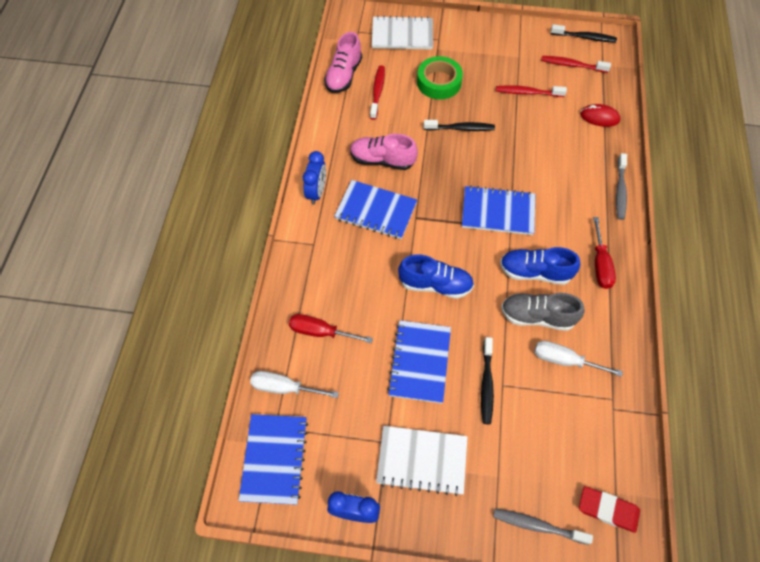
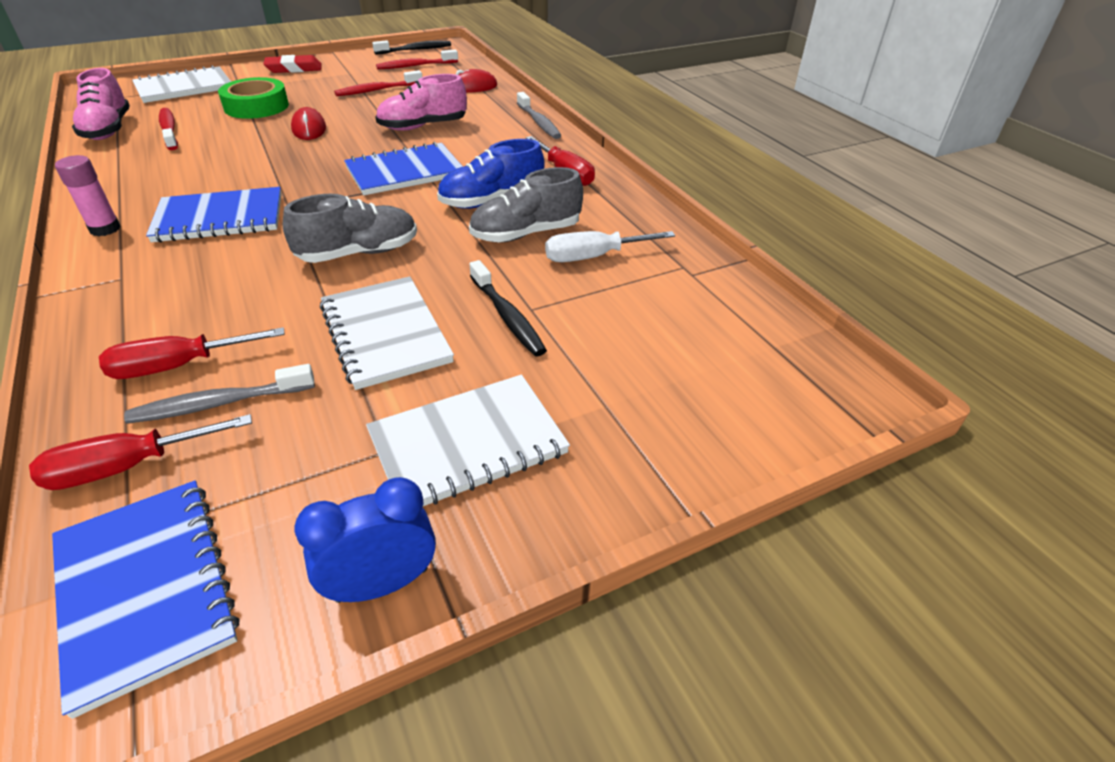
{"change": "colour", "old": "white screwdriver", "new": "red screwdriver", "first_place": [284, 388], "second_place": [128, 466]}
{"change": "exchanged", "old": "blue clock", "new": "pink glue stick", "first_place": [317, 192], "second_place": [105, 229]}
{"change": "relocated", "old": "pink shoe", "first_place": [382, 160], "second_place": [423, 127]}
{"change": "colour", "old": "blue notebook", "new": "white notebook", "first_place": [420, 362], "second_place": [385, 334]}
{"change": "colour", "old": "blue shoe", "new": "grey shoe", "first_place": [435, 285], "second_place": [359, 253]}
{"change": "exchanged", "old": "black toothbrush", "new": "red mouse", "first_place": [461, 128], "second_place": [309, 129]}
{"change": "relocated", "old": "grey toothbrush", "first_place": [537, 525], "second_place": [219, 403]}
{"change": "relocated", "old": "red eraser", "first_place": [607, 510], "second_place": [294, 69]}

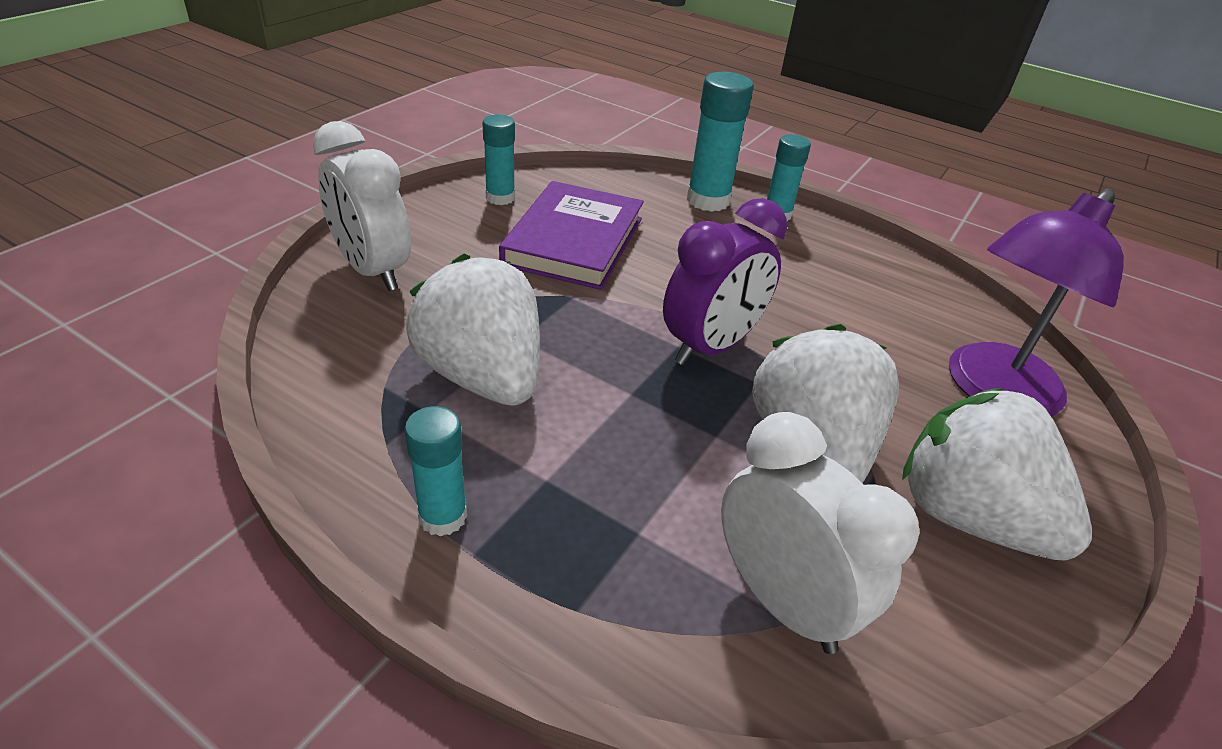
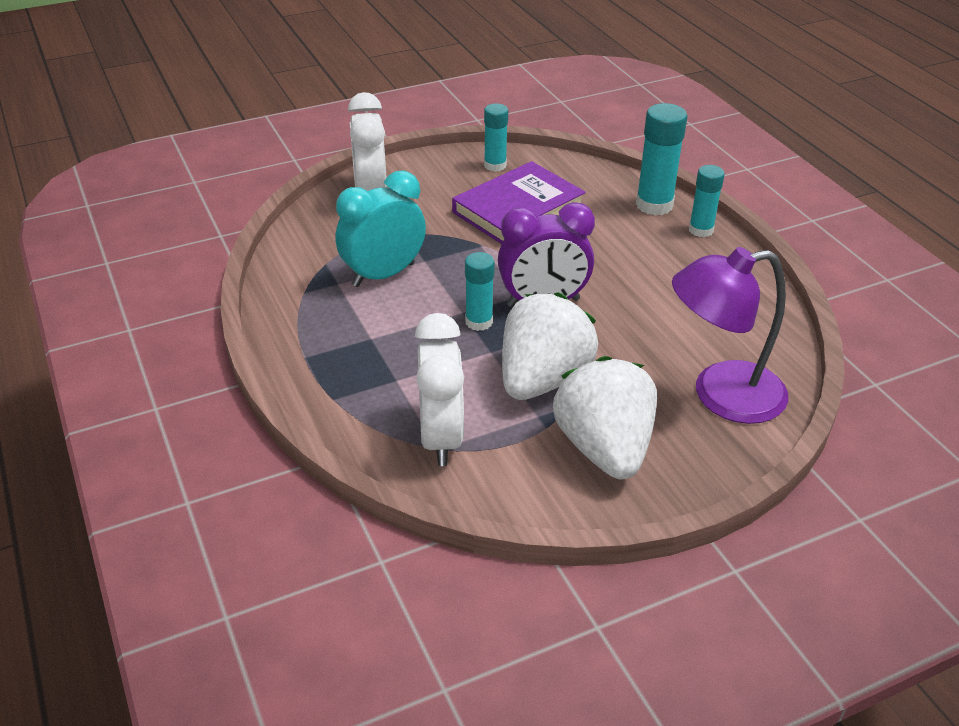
{"change": "relocated", "old": "turquoise glue stick", "first_place": [443, 516], "second_place": [479, 322]}
{"change": "exchanged", "old": "white strawberry", "new": "turquoise clock", "first_place": [483, 376], "second_place": [383, 275]}

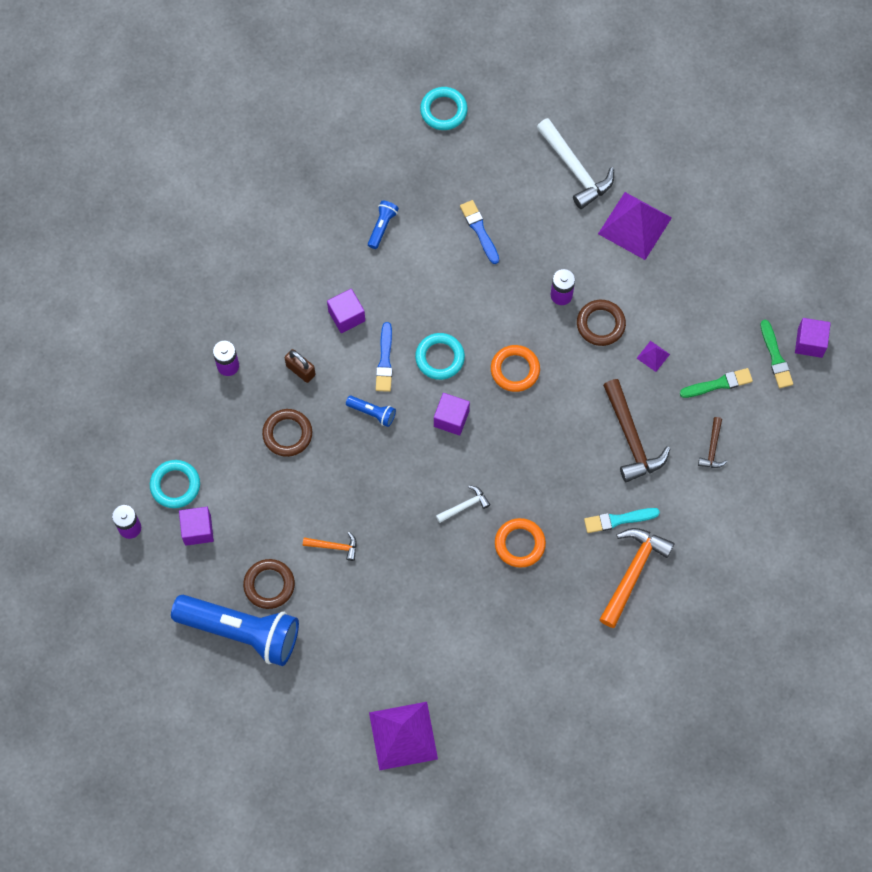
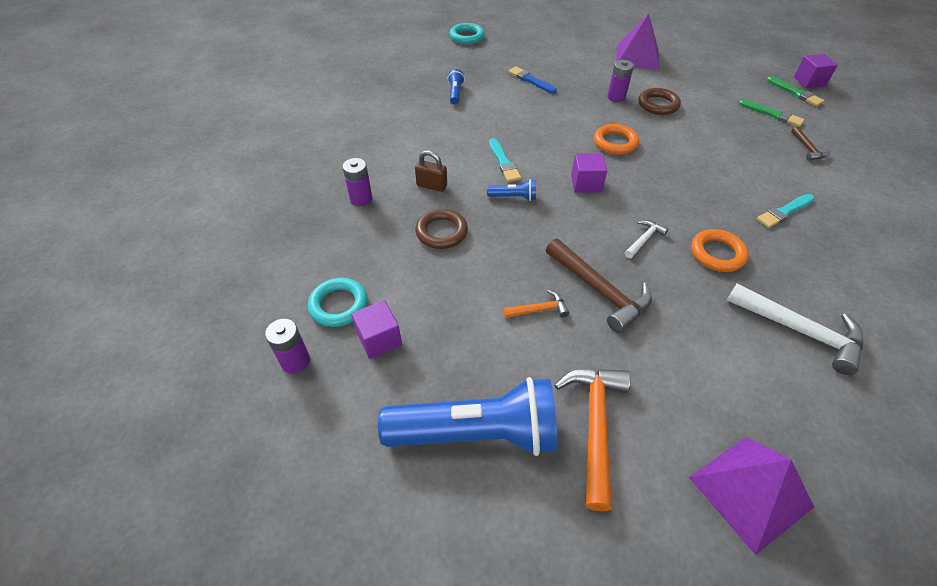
{"change": "missing", "old": "brown ring", "first_place": [269, 585]}
{"change": "missing", "old": "purple cube", "first_place": [346, 316]}
{"change": "colour", "old": "blue brush", "new": "turquoise brush", "first_place": [385, 360], "second_place": [503, 162]}
{"change": "missing", "old": "turquoise ring", "first_place": [440, 358]}
{"change": "relocated", "old": "white hammer", "first_place": [575, 169], "second_place": [799, 331]}
{"change": "relocated", "old": "orange hammer", "first_place": [633, 572], "second_place": [595, 426]}
{"change": "relocated", "old": "brown hammer", "first_place": [631, 438], "second_place": [599, 290]}
{"change": "missing", "old": "purple pyramid", "first_place": [653, 356]}
{"change": "spun", "old": "green brush", "first_place": [718, 384], "second_place": [772, 114], "degrees": 75}

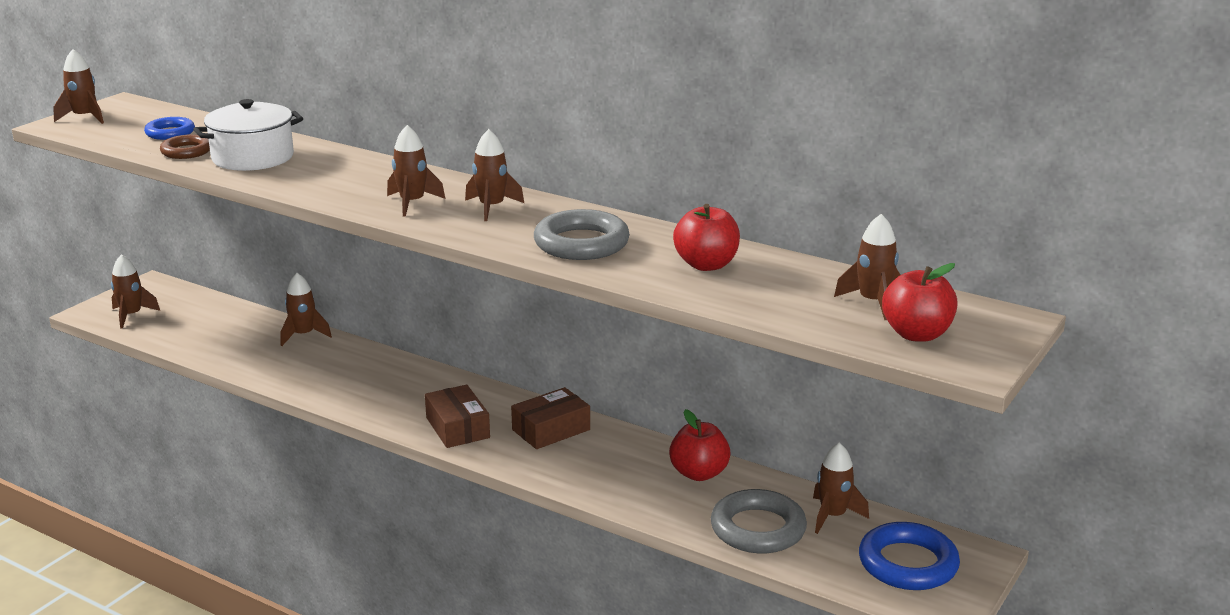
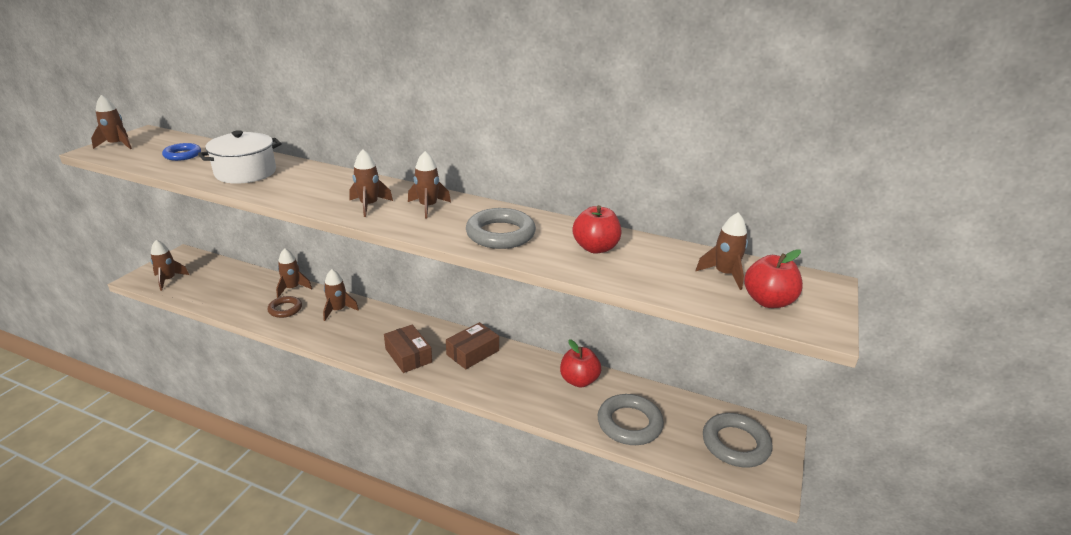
{"change": "relocated", "old": "brown ring", "first_place": [186, 151], "second_place": [285, 309]}
{"change": "relocated", "old": "brown rocket", "first_place": [833, 516], "second_place": [338, 310]}
{"change": "colour", "old": "blue ring", "new": "grey ring", "first_place": [908, 563], "second_place": [735, 444]}

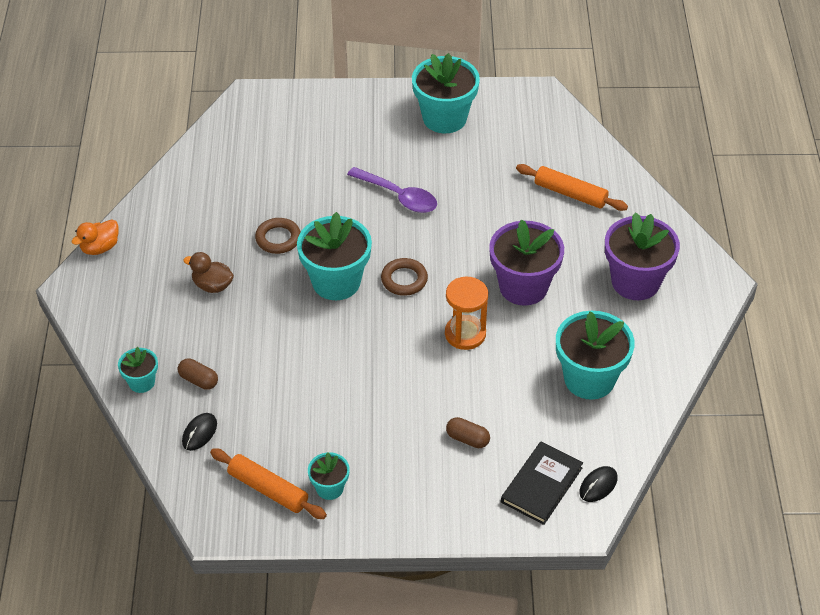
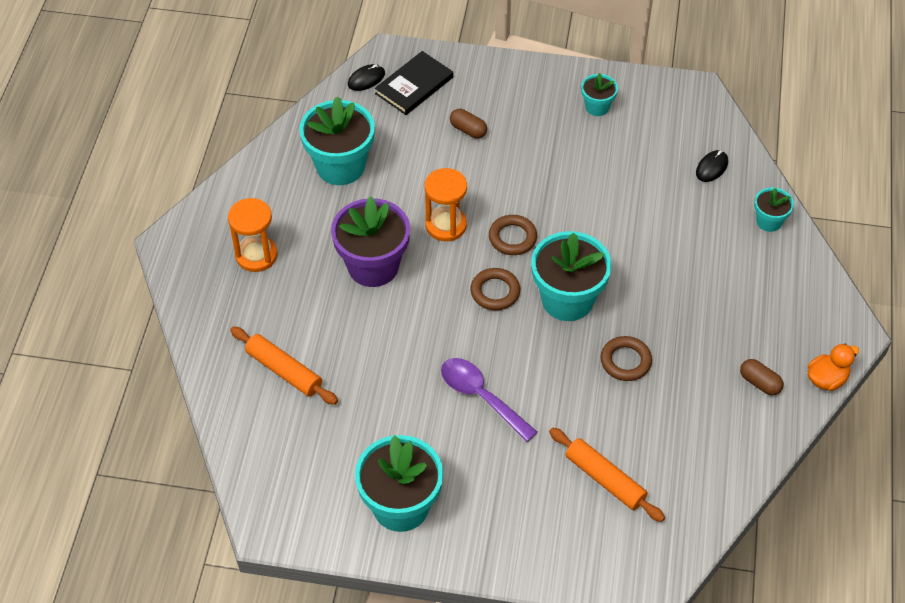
{"change": "relocated", "old": "brown capsule", "first_place": [198, 380], "second_place": [759, 383]}
{"change": "missing", "old": "brown duck", "first_place": [212, 285]}
{"change": "relocated", "old": "orange rolling pin", "first_place": [268, 489], "second_place": [605, 479]}
{"change": "exchanged", "old": "purple flower pot", "new": "orange hourglass", "first_place": [635, 282], "second_place": [256, 255]}
{"change": "appeared", "new": "brown ring", "second_place": [512, 238]}

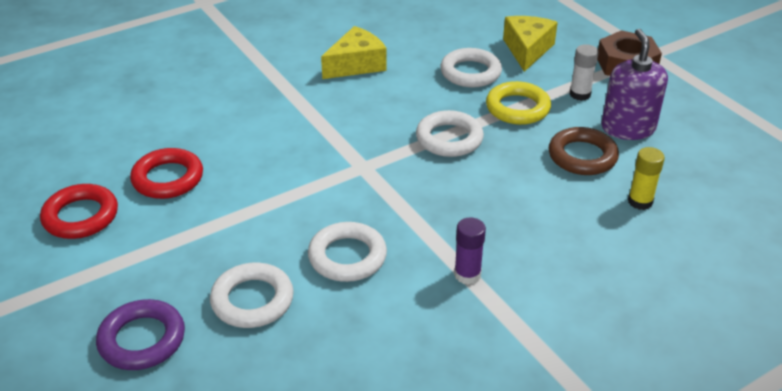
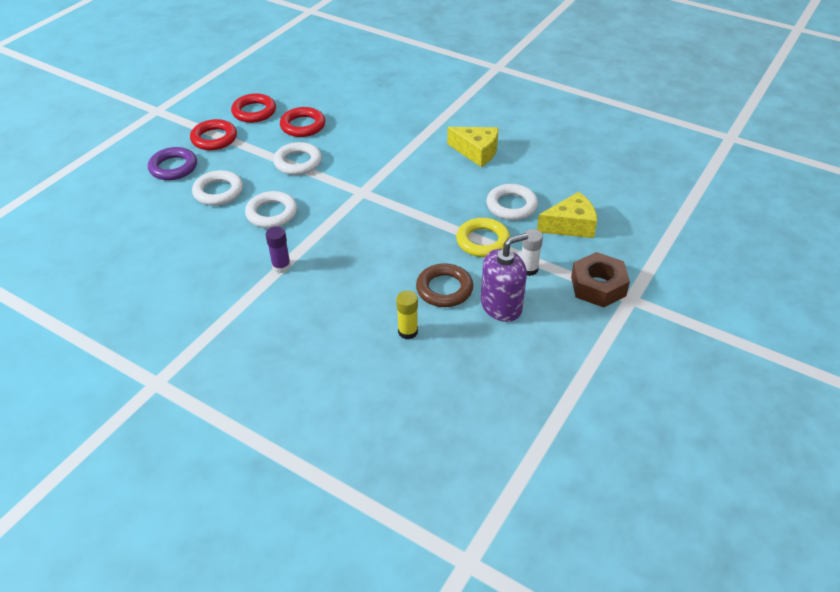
{"change": "relocated", "old": "white ring", "first_place": [449, 139], "second_place": [298, 162]}
{"change": "appeared", "new": "red ring", "second_place": [214, 138]}

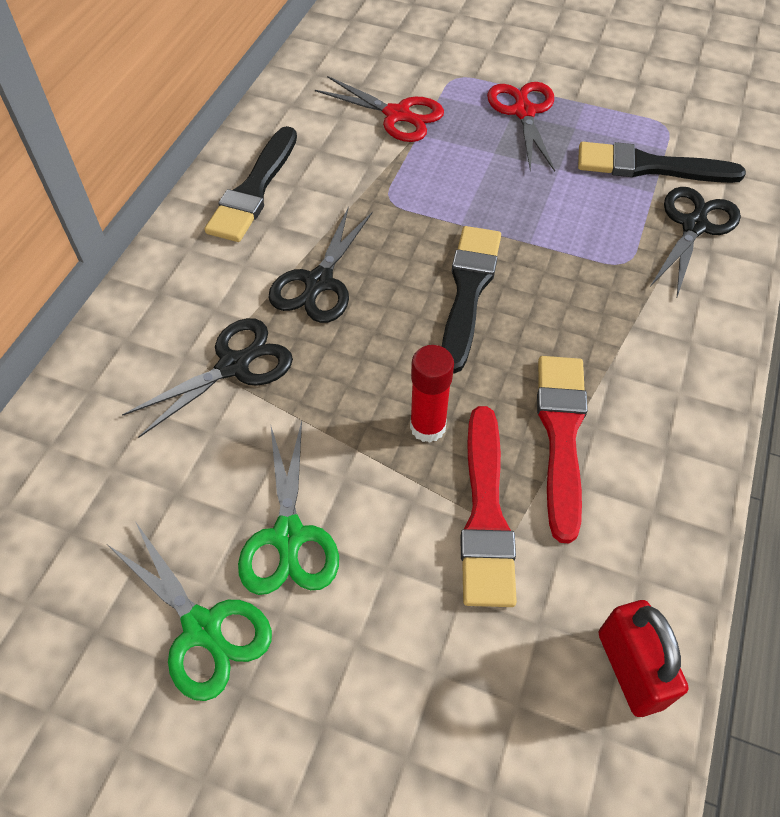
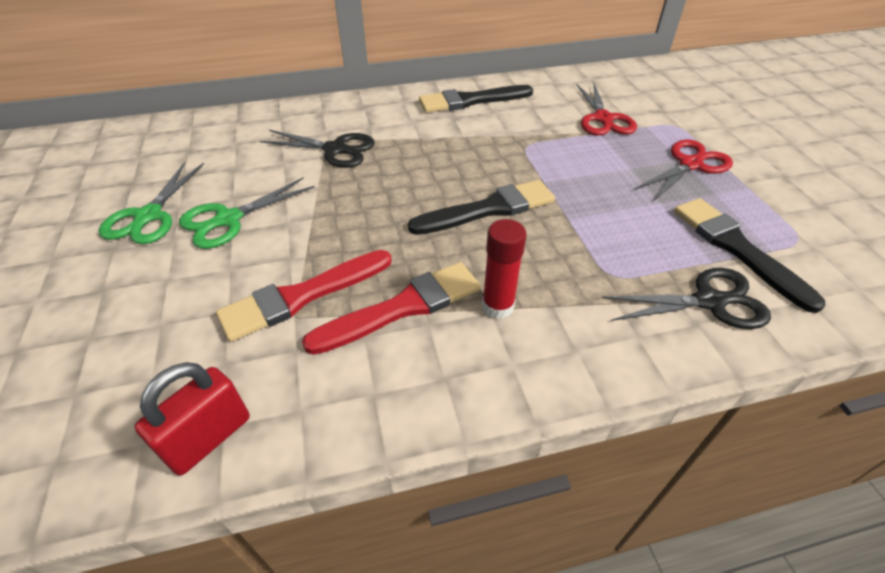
{"change": "missing", "old": "black scissors", "first_place": [319, 282]}
{"change": "relocated", "old": "red glue stick", "first_place": [427, 427], "second_place": [498, 306]}

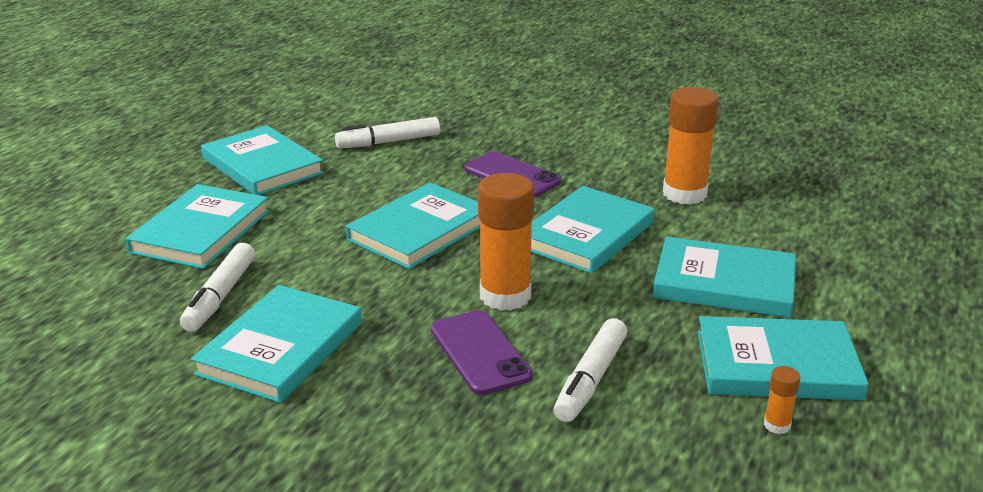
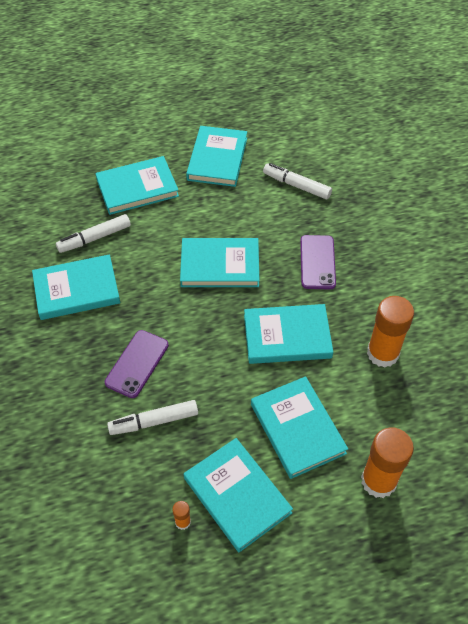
{"change": "relocated", "old": "orange glue stick", "first_place": [505, 296], "second_place": [378, 481]}

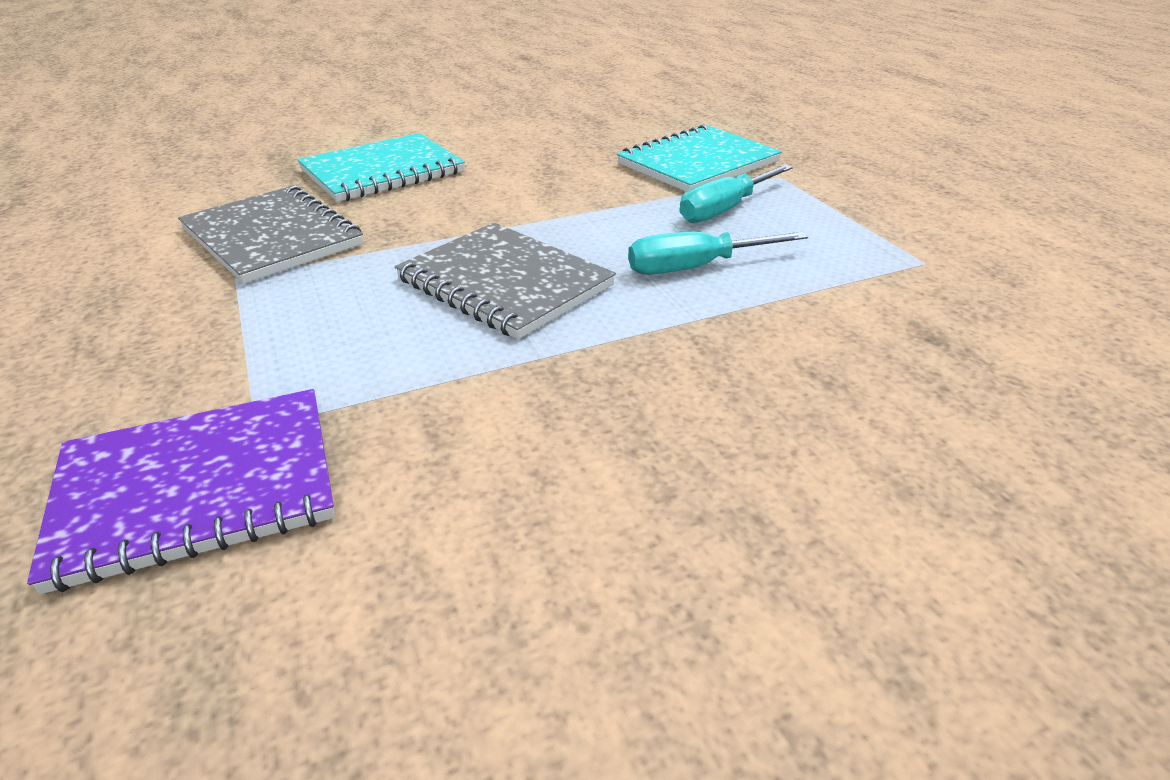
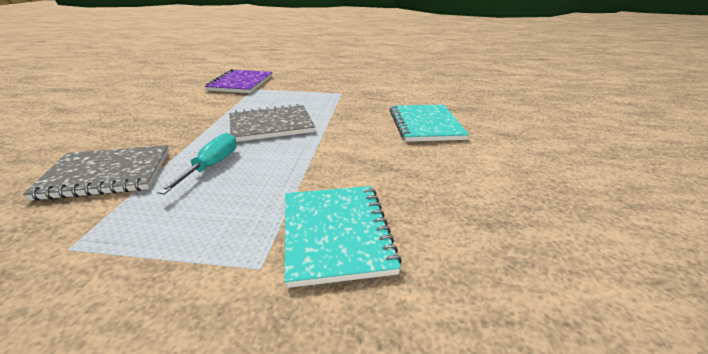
{"change": "relocated", "old": "grey notebook", "first_place": [272, 237], "second_place": [107, 174]}
{"change": "missing", "old": "turquoise screwdriver", "first_place": [724, 210]}

